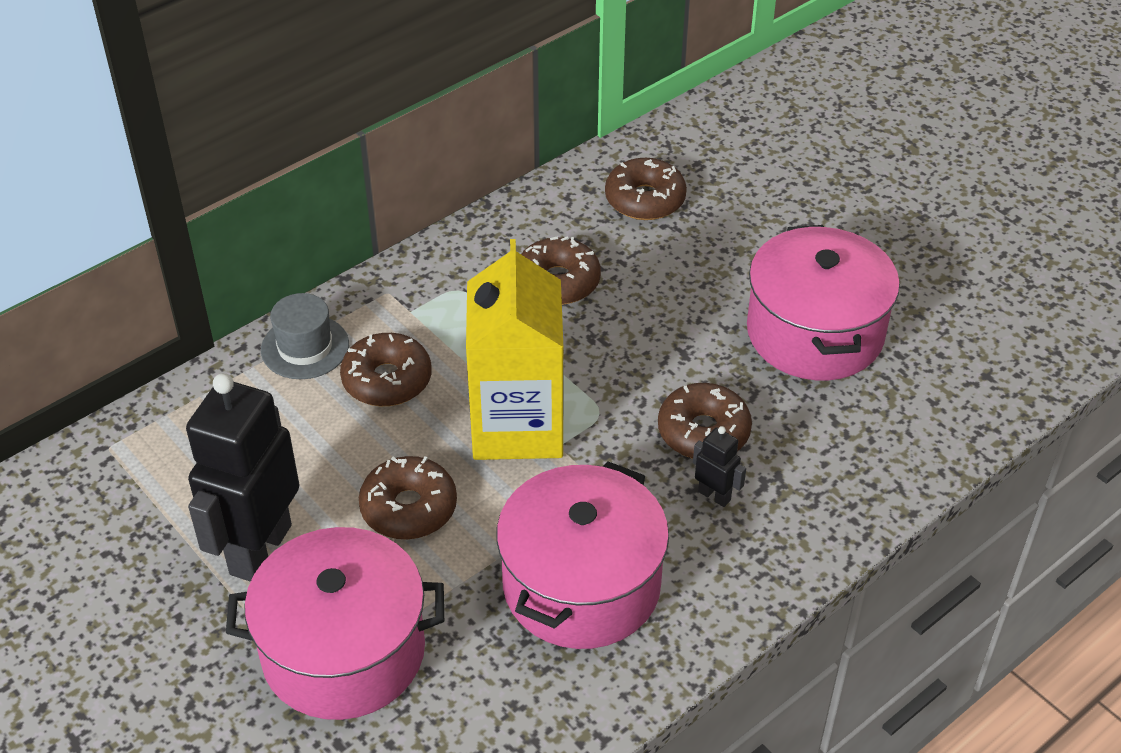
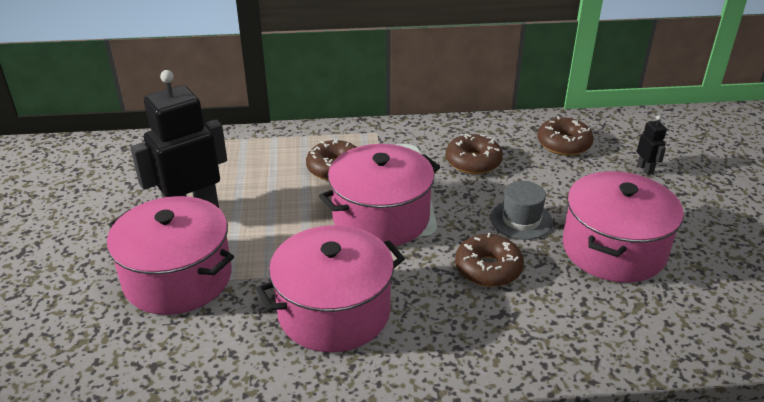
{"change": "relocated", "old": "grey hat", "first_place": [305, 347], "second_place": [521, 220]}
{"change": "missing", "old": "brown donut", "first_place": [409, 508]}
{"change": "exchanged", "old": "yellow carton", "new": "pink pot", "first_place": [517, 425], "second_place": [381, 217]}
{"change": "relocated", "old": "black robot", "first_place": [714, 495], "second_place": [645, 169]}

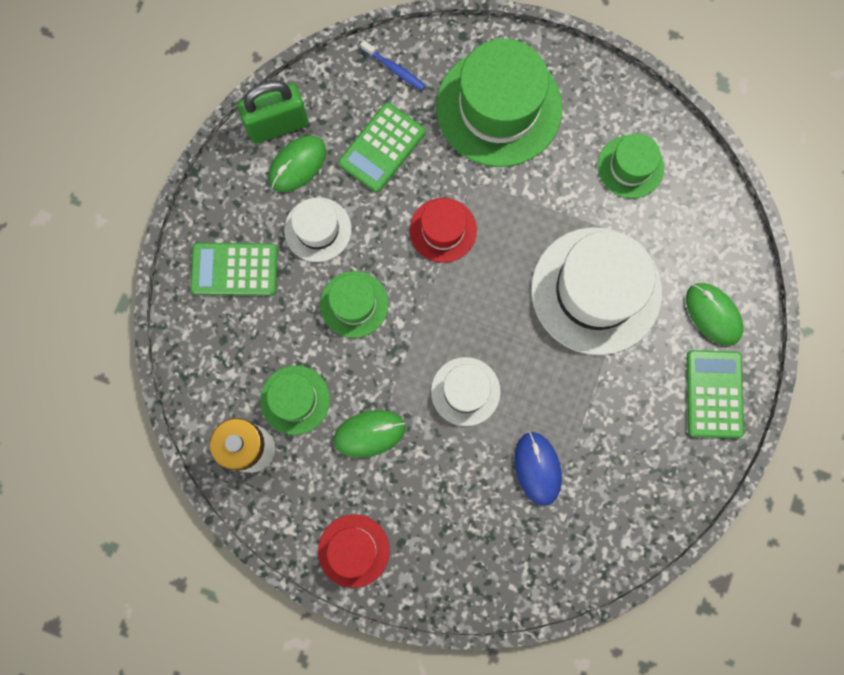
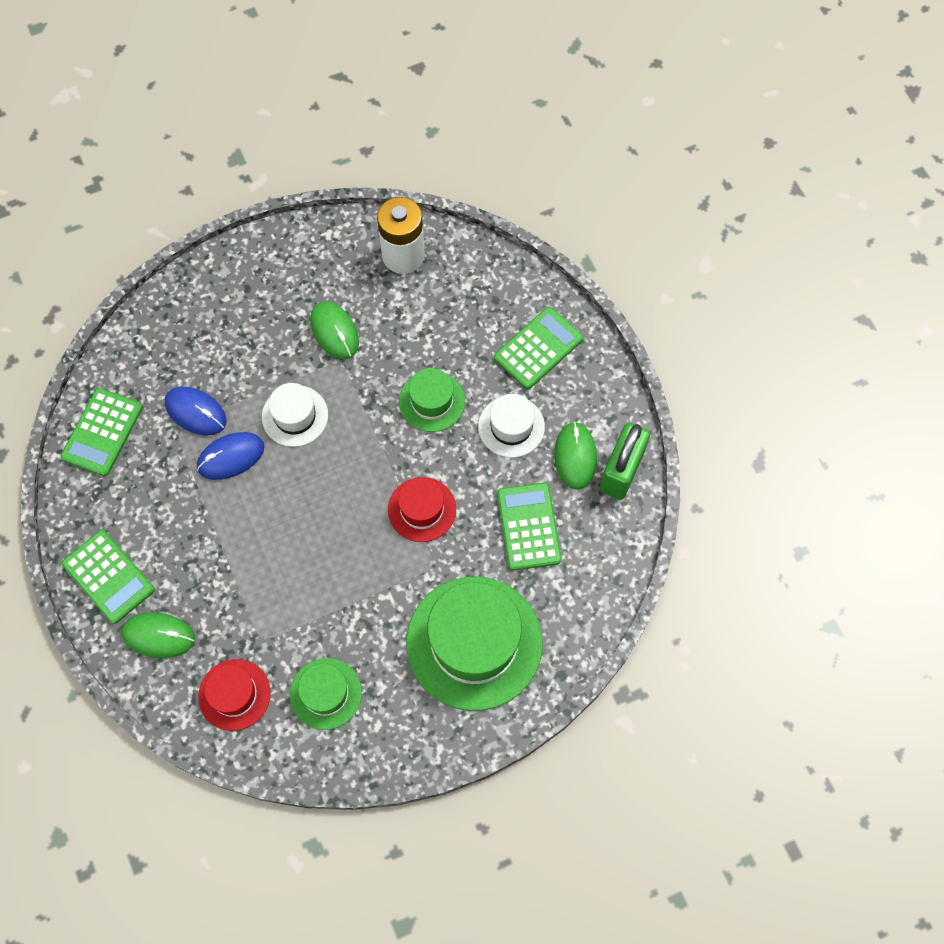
{"change": "missing", "old": "green hat", "first_place": [295, 400]}
{"change": "relocated", "old": "red hat", "first_place": [353, 550], "second_place": [234, 694]}
{"change": "spun", "old": "green mouse", "first_place": [369, 433], "second_place": [334, 332], "degrees": -60}
{"change": "missing", "old": "blue toothbrush", "first_place": [394, 69]}
{"change": "missing", "old": "white hat", "first_place": [596, 291]}
{"change": "appeared", "new": "green calculator", "second_place": [102, 432]}
{"change": "appeared", "new": "blue mouse", "second_place": [231, 457]}

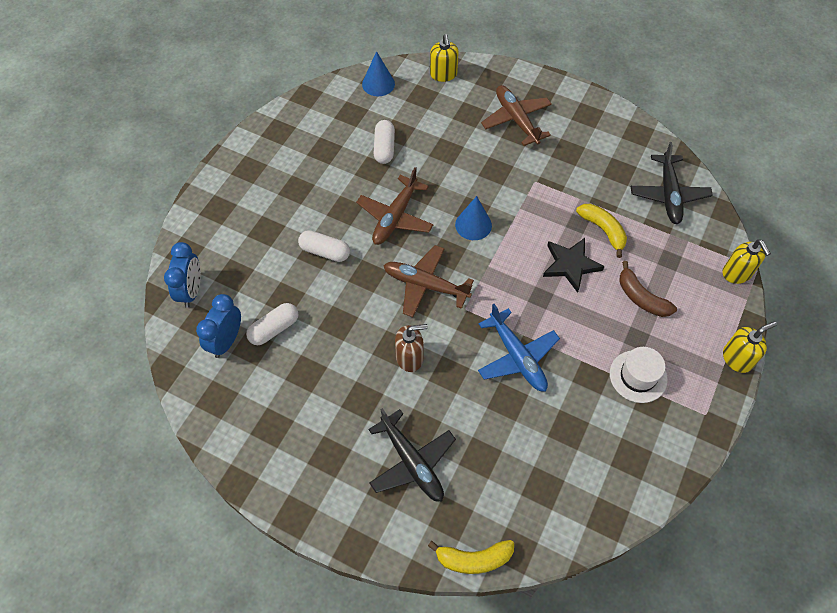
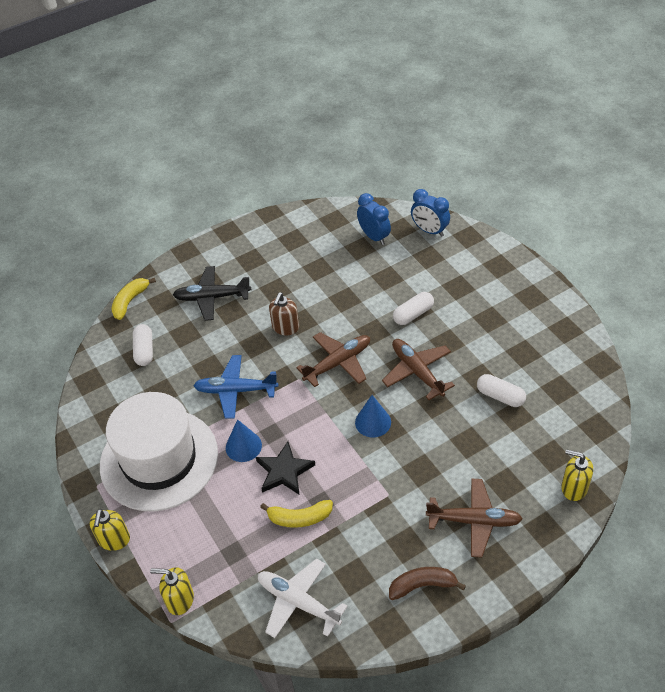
{"change": "relocated", "old": "white capsule", "first_place": [274, 329], "second_place": [144, 350]}
{"change": "relocated", "old": "blue cone", "first_place": [378, 84], "second_place": [243, 446]}
{"change": "size", "old": "white hat", "first_place": [638, 376], "second_place": [159, 459], "factor": 2.3}
{"change": "relocated", "old": "brown banana", "first_place": [641, 298], "second_place": [422, 585]}
{"change": "colour", "old": "black plane", "new": "white plane", "first_place": [668, 195], "second_place": [298, 602]}

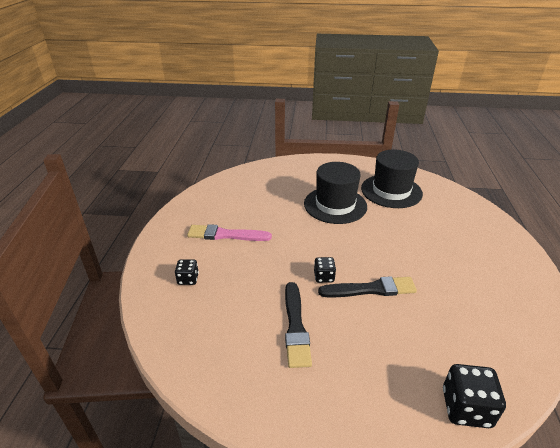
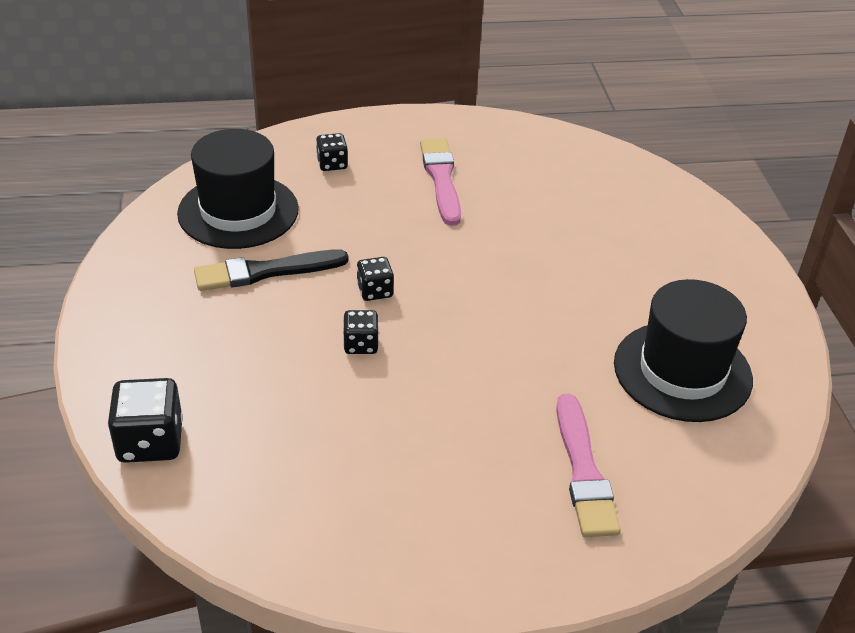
{"change": "relocated", "old": "black hat", "first_place": [335, 205], "second_place": [238, 211]}
{"change": "exchanged", "old": "black brush", "new": "black dice", "first_place": [370, 289], "second_place": [361, 344]}
{"change": "appeared", "new": "pink brush", "second_place": [583, 471]}

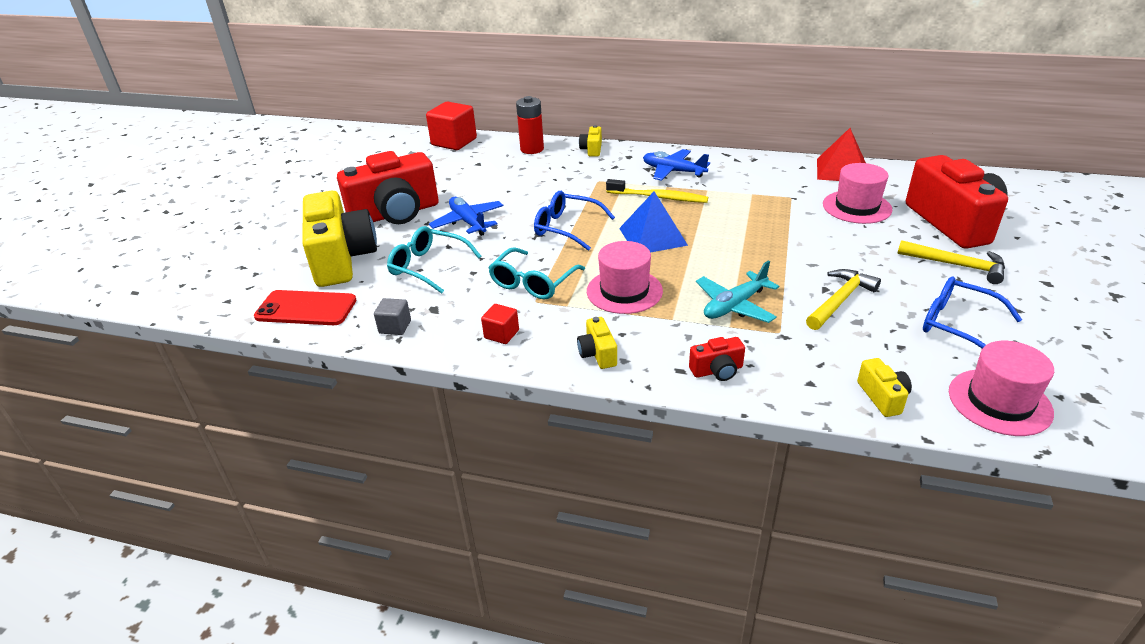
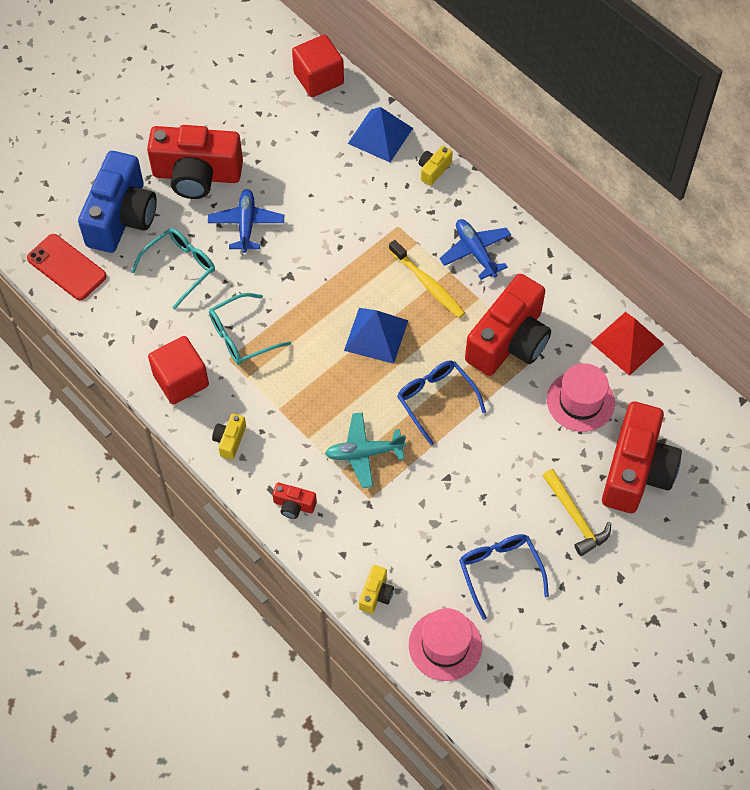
{"change": "colour", "old": "yellow camera", "new": "blue camera", "first_place": [341, 259], "second_place": [122, 217]}
{"change": "missing", "old": "grey cube", "first_place": [395, 327]}
{"change": "spun", "old": "turquoise glasses", "first_place": [429, 267], "second_place": [179, 268], "degrees": 75}
{"change": "size", "old": "red cube", "first_place": [501, 334], "second_place": [181, 380], "factor": 1.93}
{"change": "exchanged", "old": "red battery", "new": "blue pyramid", "first_place": [532, 149], "second_place": [380, 135]}
{"change": "relocated", "old": "blue glasses", "first_place": [567, 228], "second_place": [436, 401]}
{"change": "missing", "old": "pink hat", "first_place": [624, 291]}
{"change": "missing", "old": "yellow hammer", "first_place": [840, 300]}
{"change": "appeared", "new": "red camera", "second_place": [509, 341]}

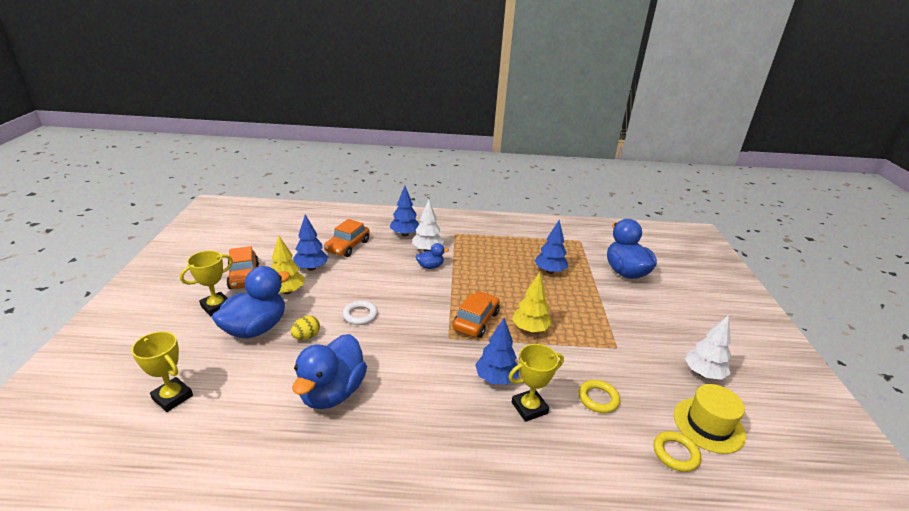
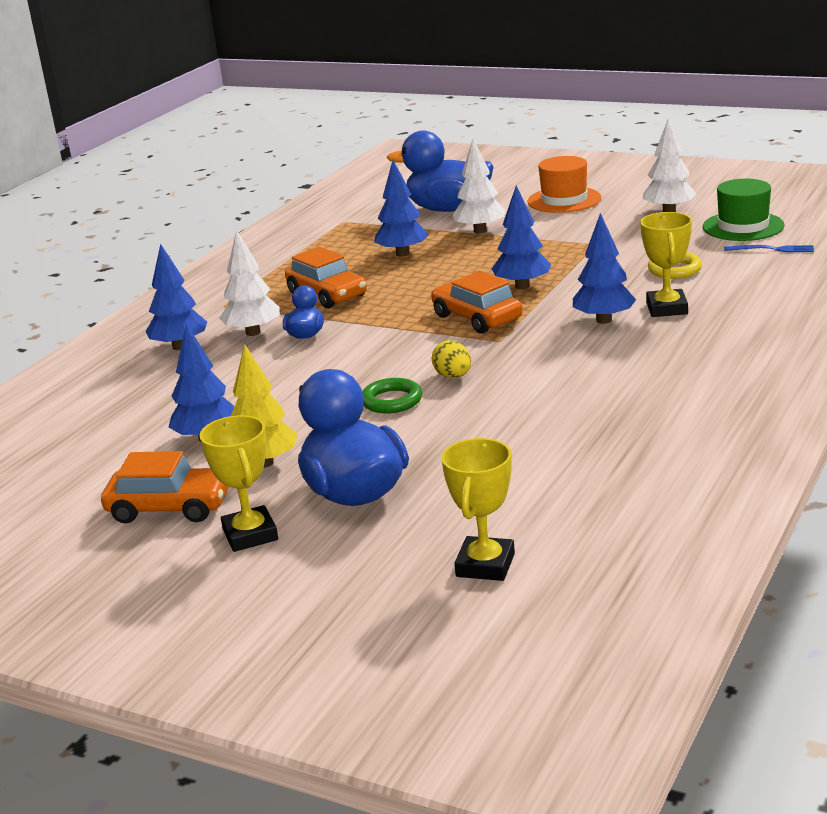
{"change": "spun", "old": "yellow trophy", "first_place": [172, 397], "second_place": [485, 565], "degrees": -45}
{"change": "relocated", "old": "yellow egg", "first_place": [306, 336], "second_place": [453, 376]}
{"change": "missing", "old": "blue duck", "first_place": [332, 392]}
{"change": "relocated", "old": "orange car", "first_place": [347, 246], "second_place": [327, 294]}
{"change": "colour", "old": "white ring", "new": "green ring", "first_place": [360, 315], "second_place": [392, 401]}
{"change": "colour", "old": "yellow tree", "new": "blue tree", "first_place": [530, 329], "second_place": [522, 286]}
{"change": "exchanged", "old": "yellow ring", "new": "blue fork", "first_place": [675, 453], "second_place": [772, 249]}
{"change": "colour", "old": "yellow hat", "new": "green hat", "first_place": [708, 425], "second_place": [743, 226]}
{"change": "appeared", "new": "white tree", "second_place": [480, 231]}
{"change": "appeared", "new": "orange hat", "second_place": [564, 200]}

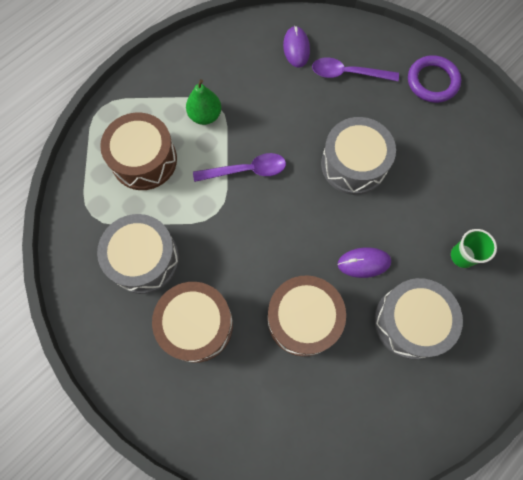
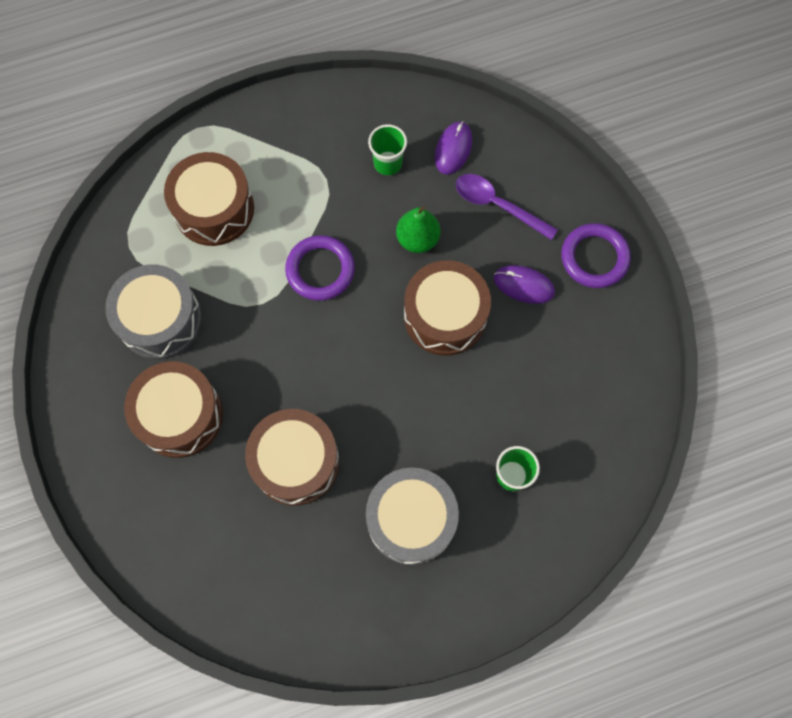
{"change": "relocated", "old": "green pear", "first_place": [205, 115], "second_place": [417, 239]}
{"change": "exchanged", "old": "purple spoon", "new": "purple ring", "first_place": [247, 170], "second_place": [320, 270]}
{"change": "colour", "old": "grey drum", "new": "brown drum", "first_place": [353, 164], "second_place": [445, 316]}
{"change": "relocated", "old": "purple mouse", "first_place": [364, 263], "second_place": [523, 285]}
{"change": "appeared", "new": "green cup", "second_place": [388, 163]}

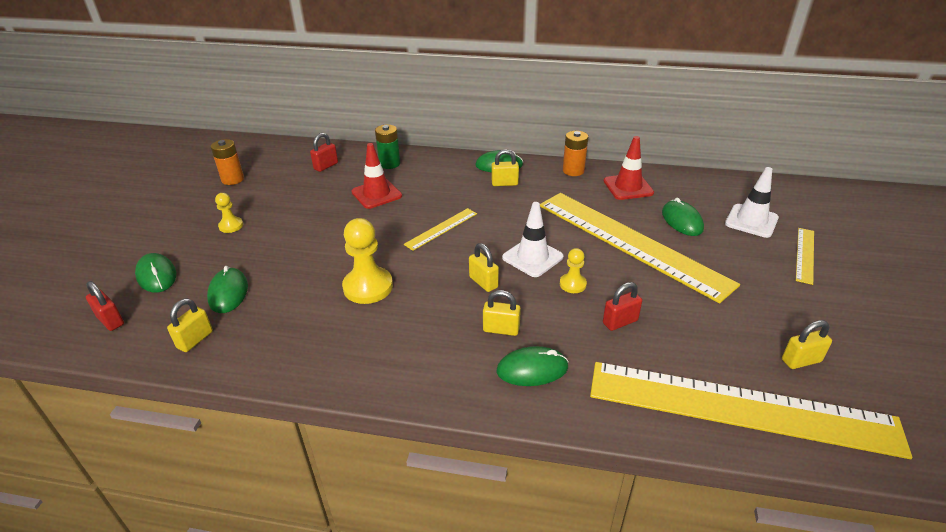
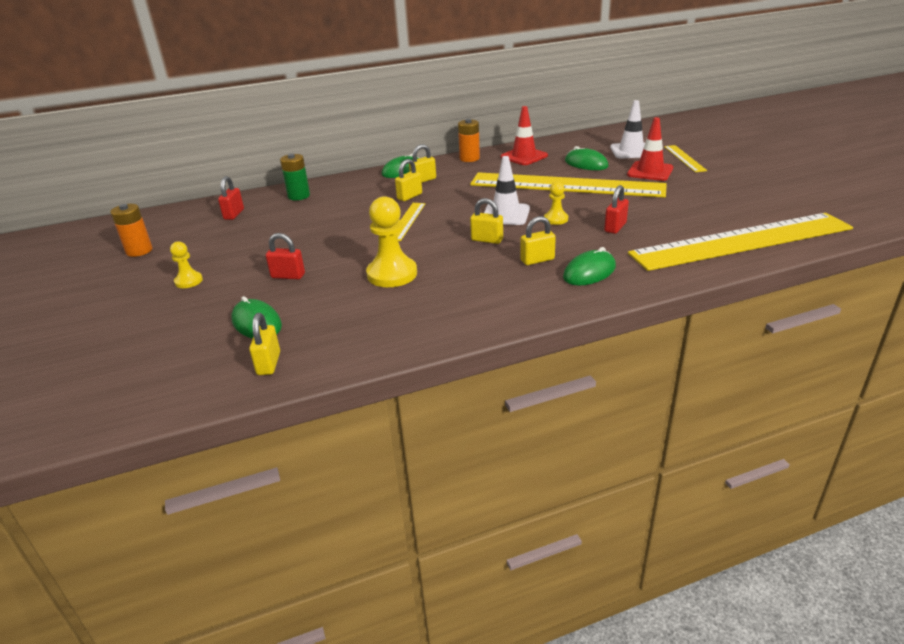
{"change": "relocated", "old": "red padlock", "first_place": [110, 321], "second_place": [288, 276]}
{"change": "missing", "old": "green mouse", "first_place": [156, 275]}
{"change": "relocated", "old": "red traffic cone", "first_place": [376, 194], "second_place": [650, 171]}
{"change": "relocated", "old": "yellow padlock", "first_place": [801, 361], "second_place": [409, 196]}

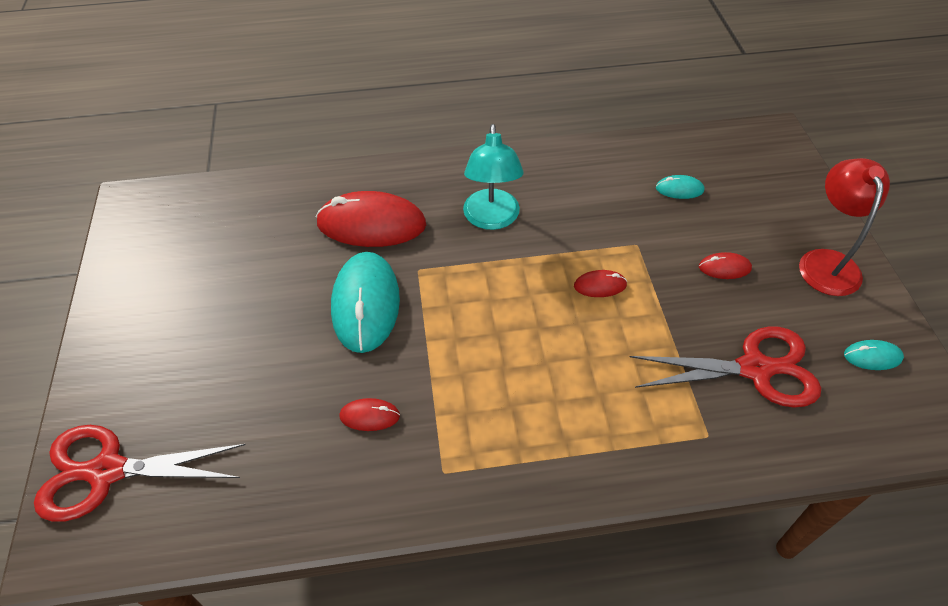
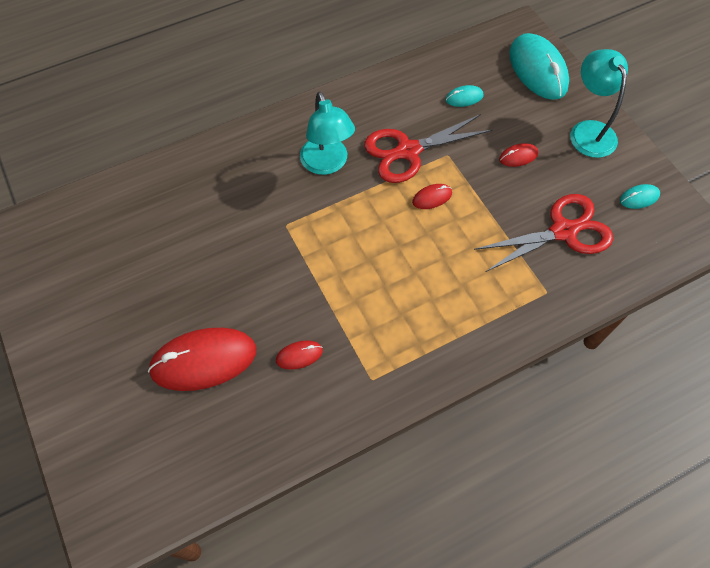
{"change": "relocated", "old": "red scissors", "first_place": [107, 471], "second_place": [408, 151]}
{"change": "relocated", "old": "red mouse", "first_place": [371, 224], "second_place": [204, 360]}
{"change": "relocated", "old": "turquoise mouse", "first_place": [366, 304], "second_place": [538, 69]}
{"change": "colour", "old": "red lamp", "new": "turquoise lamp", "first_place": [826, 262], "second_place": [588, 131]}

